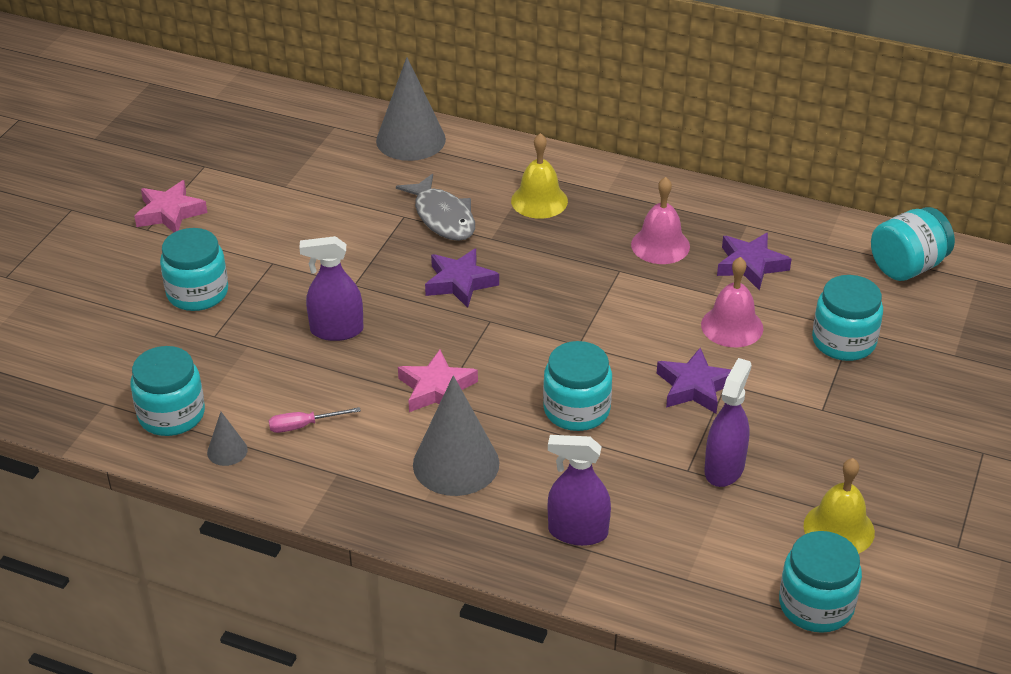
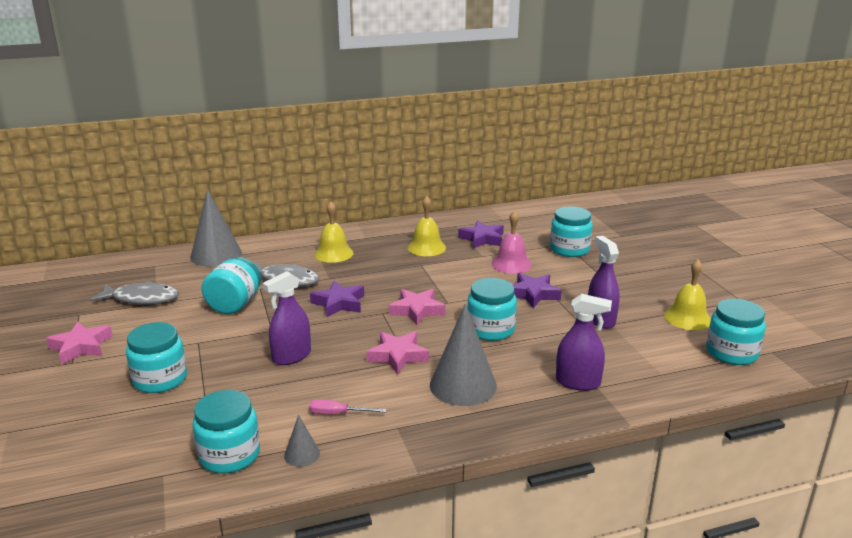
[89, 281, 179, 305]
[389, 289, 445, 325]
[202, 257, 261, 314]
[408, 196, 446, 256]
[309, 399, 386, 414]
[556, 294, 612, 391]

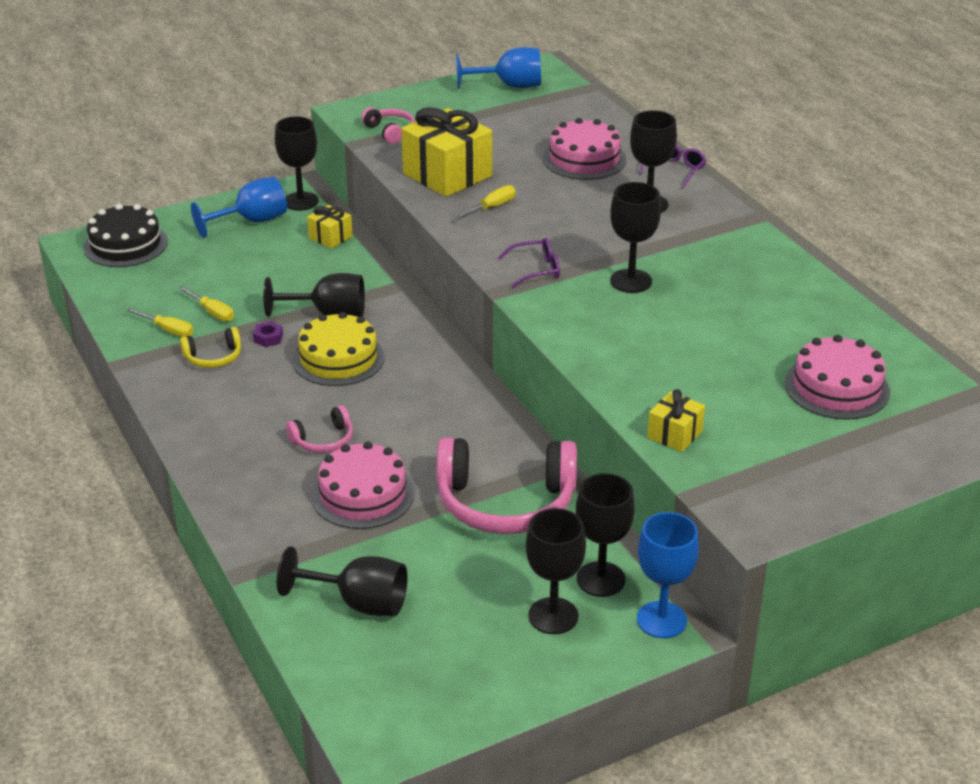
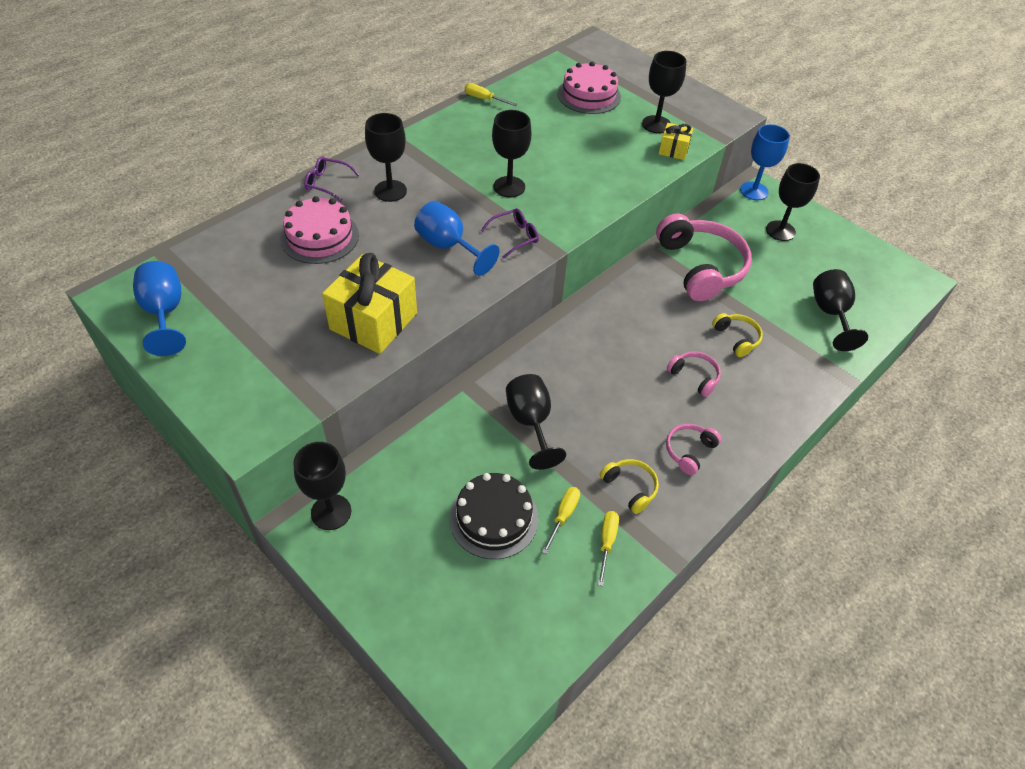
[253, 321, 283, 347] (first image)
[292, 312, 385, 386] (first image)
[307, 205, 353, 249] (first image)
[449, 473, 539, 559]
[414, 201, 500, 276]
[666, 424, 722, 475]
[465, 83, 517, 106]
[642, 51, 686, 134]
[712, 313, 763, 357]
[481, 208, 539, 259]

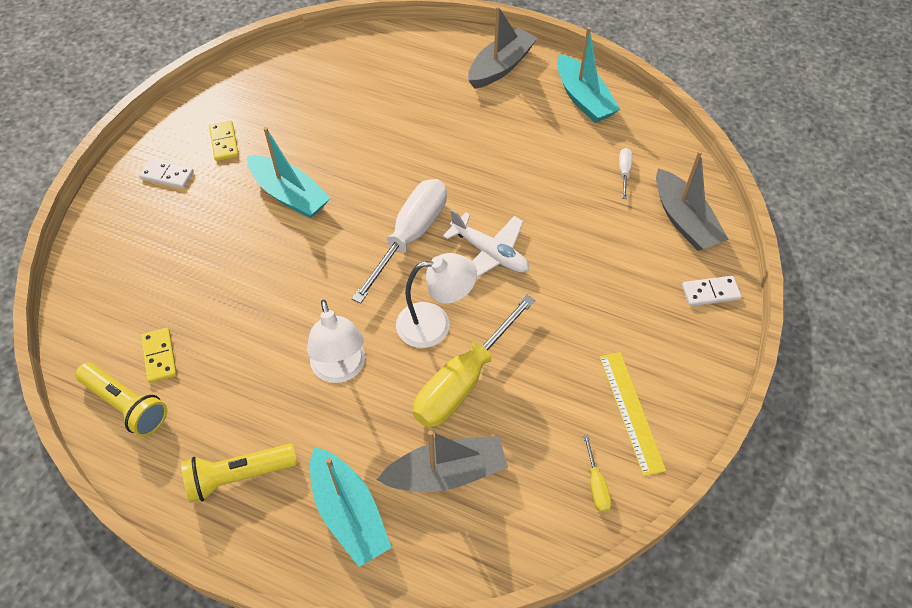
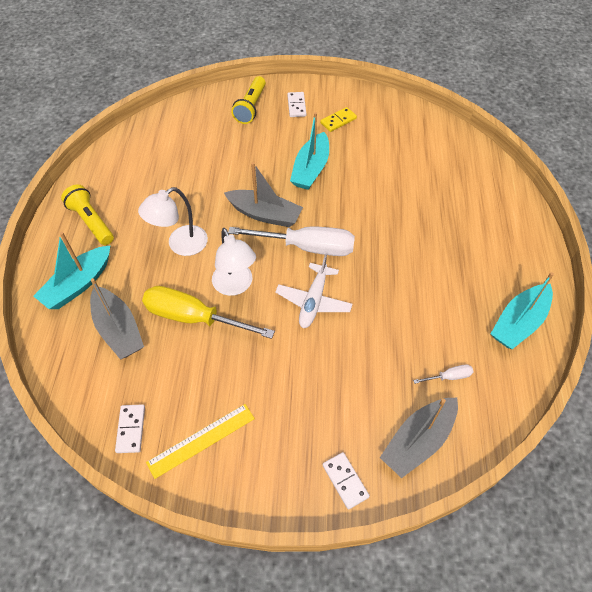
[141, 328, 177, 383] (first image)
[231, 76, 266, 124]
[224, 162, 303, 227]
[115, 404, 145, 453]

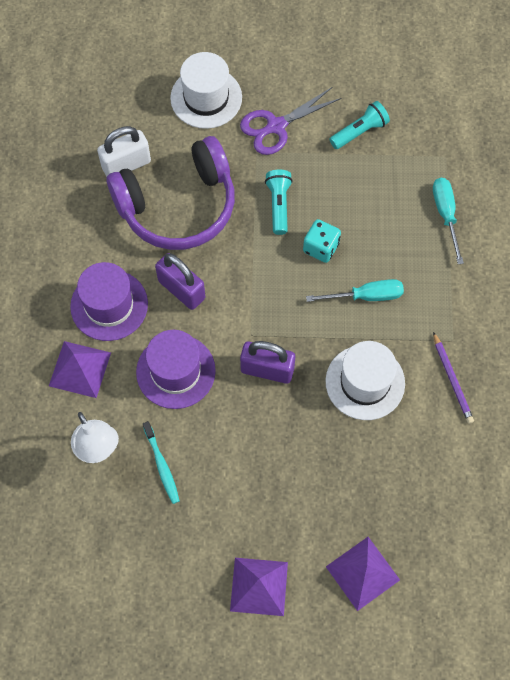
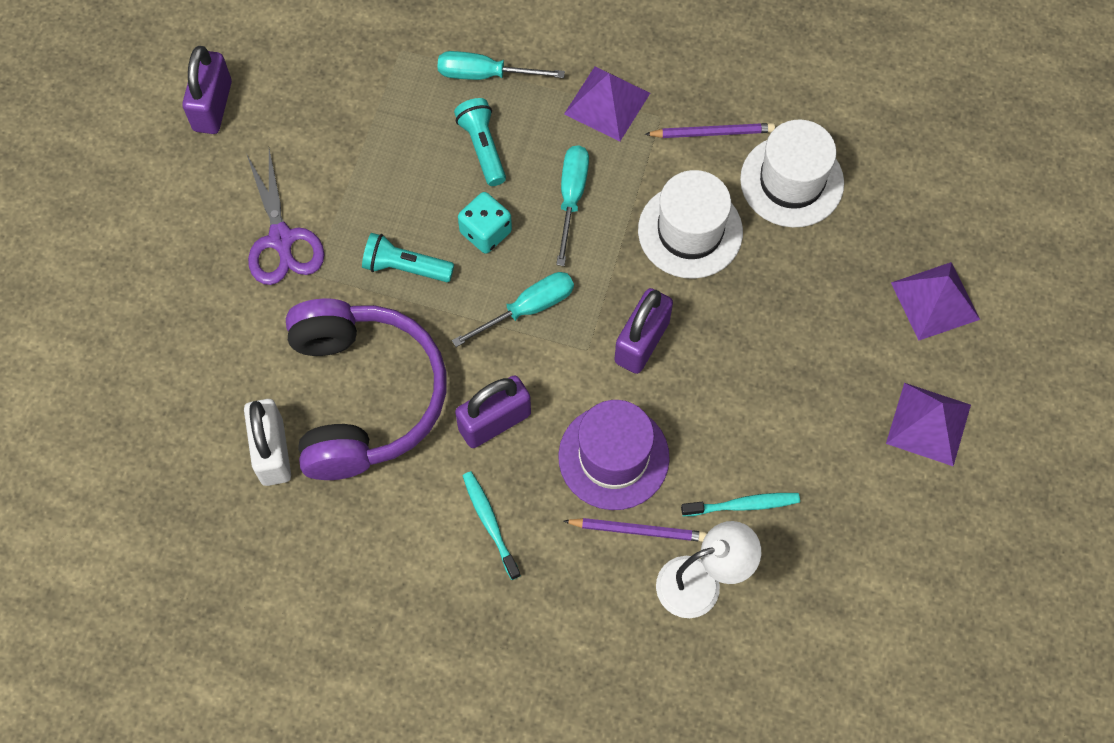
[182, 46, 232, 134]
[452, 272, 574, 347]
[564, 518, 707, 542]
[564, 66, 650, 142]
[740, 119, 844, 227]
[454, 98, 506, 186]
[462, 471, 521, 580]

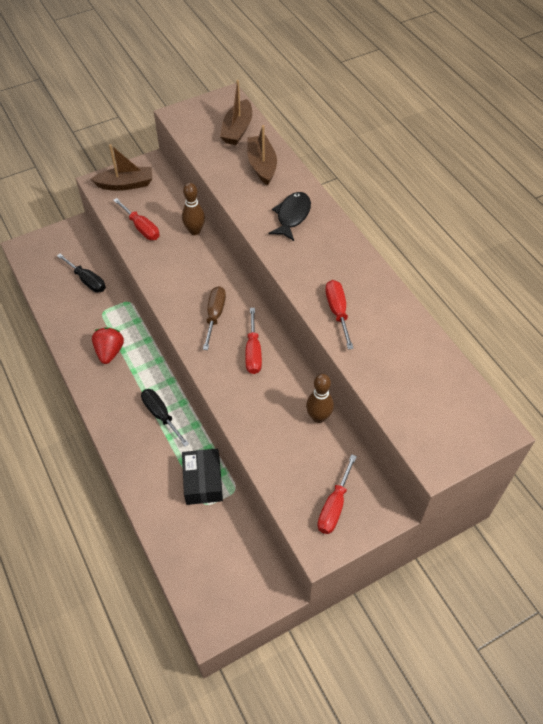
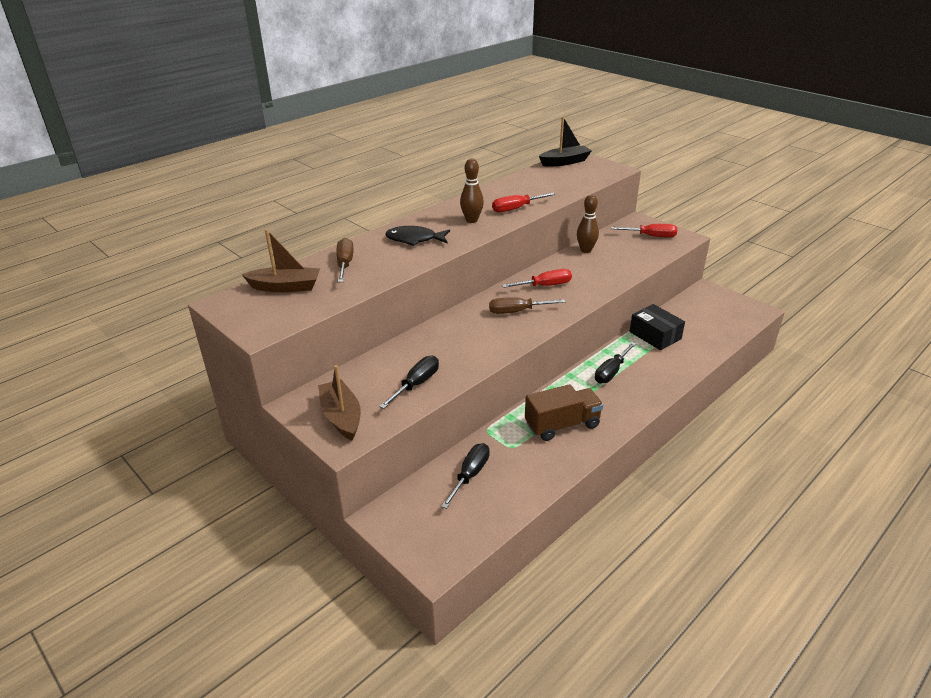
[539, 116, 592, 167]
[460, 158, 484, 223]
[525, 384, 603, 441]
[336, 238, 354, 282]
[379, 356, 439, 409]
[630, 304, 685, 350]

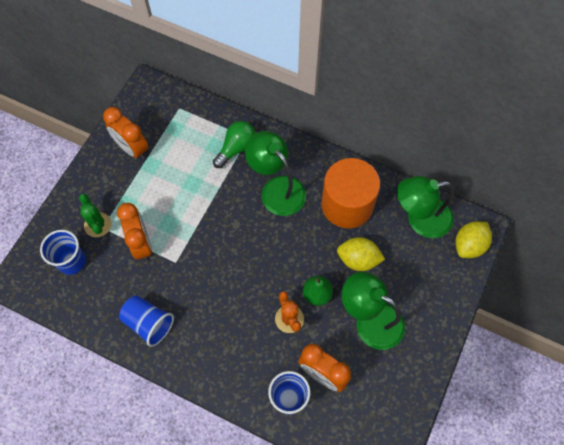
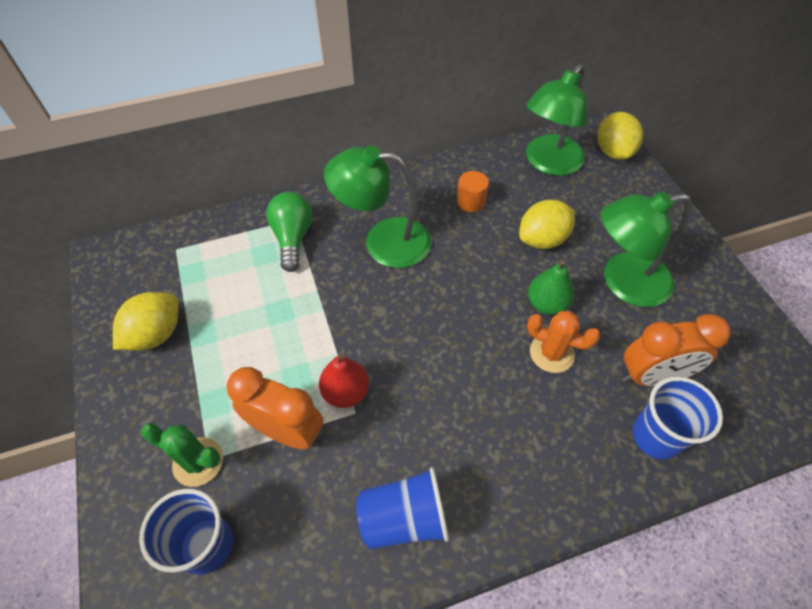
[319, 353, 369, 408]
[113, 292, 178, 351]
[457, 171, 489, 212]

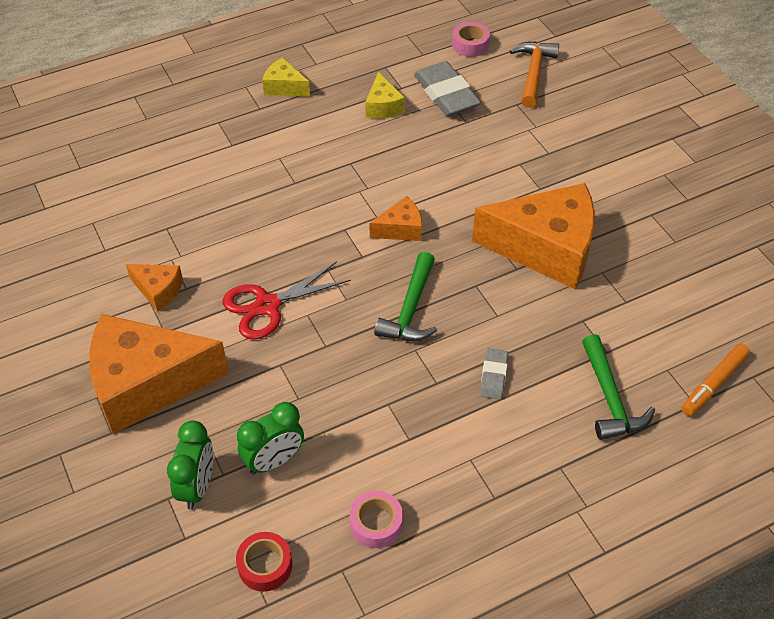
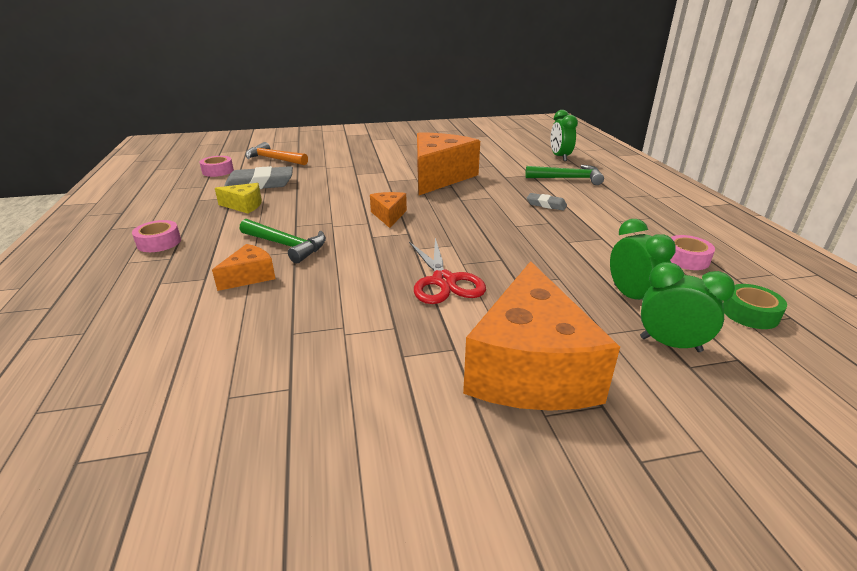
[212, 244, 275, 291]
[240, 219, 326, 263]
[132, 220, 181, 252]
[551, 110, 578, 161]
[723, 284, 787, 329]

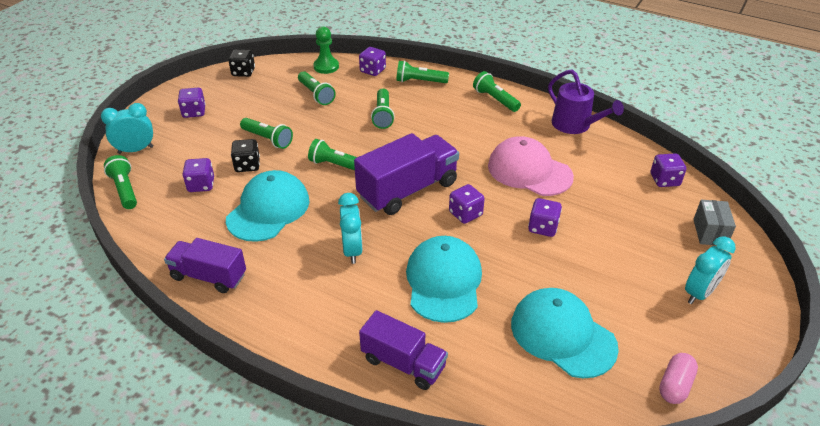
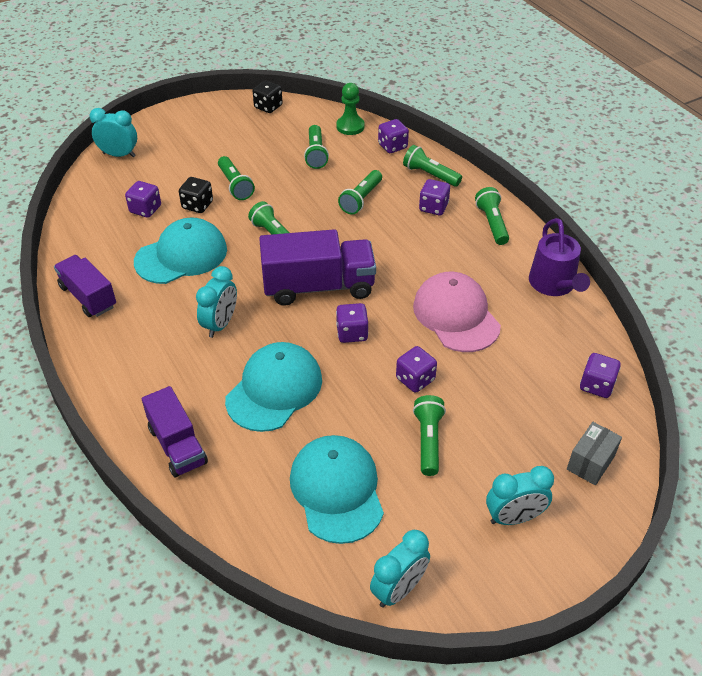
[413, 395, 446, 476]
[419, 179, 450, 215]
[370, 530, 430, 608]

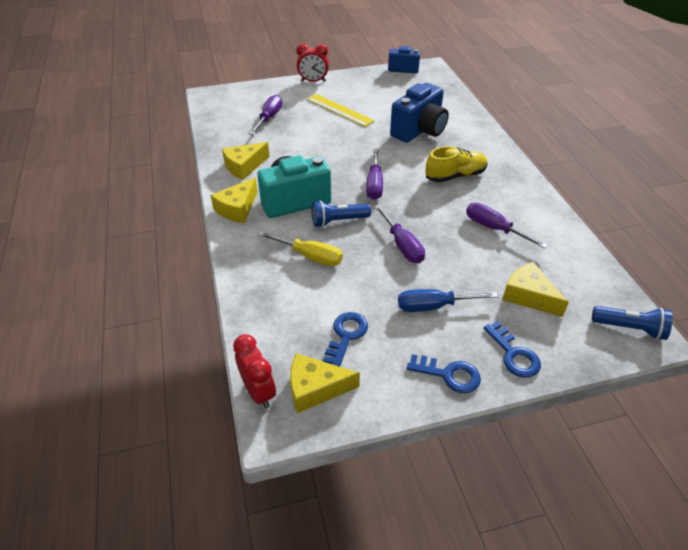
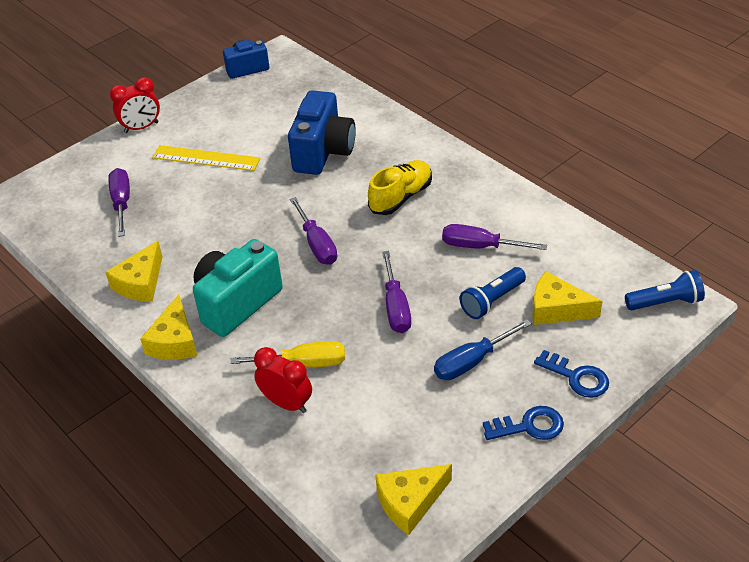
[323, 312, 368, 367] (first image)
[254, 347, 312, 413]
[460, 267, 526, 319]
[382, 251, 411, 333]

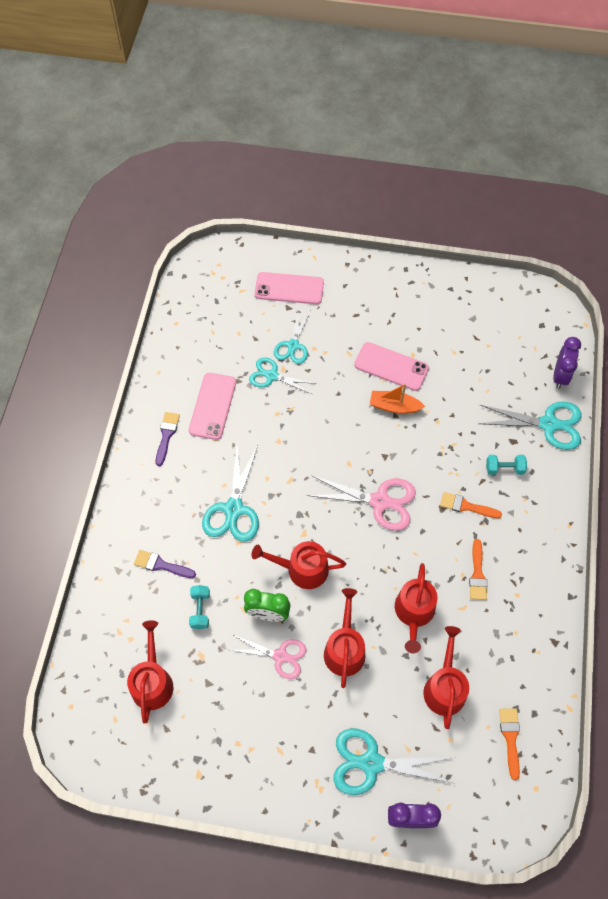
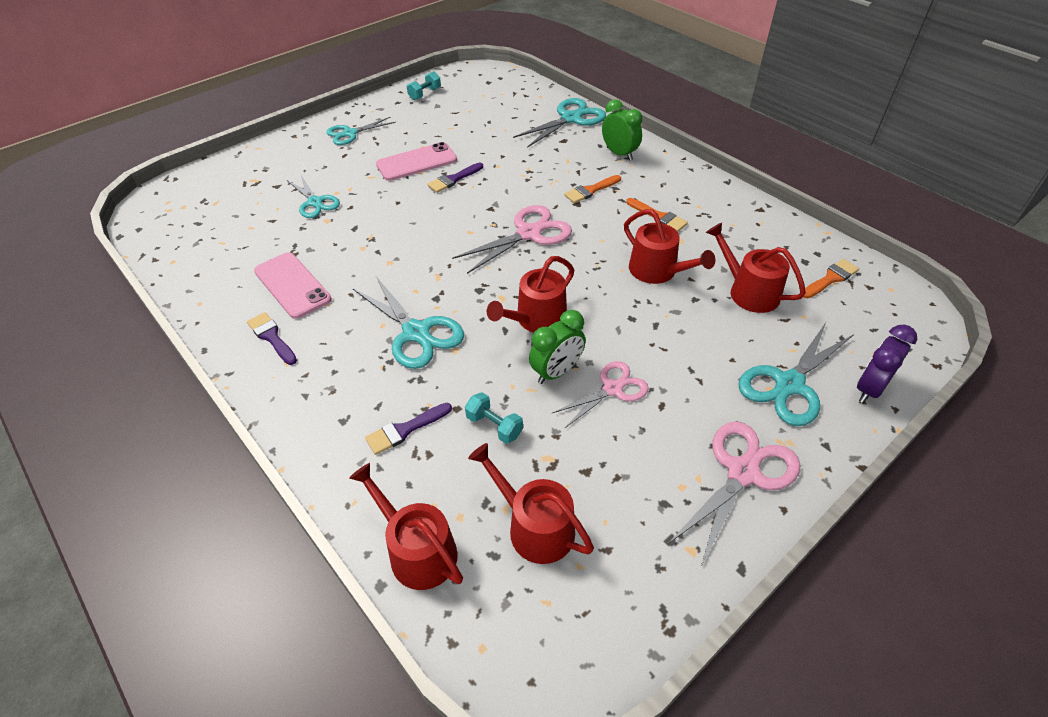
[255, 272, 324, 304] (first image)
[553, 337, 581, 389] (first image)
[602, 99, 643, 161]
[668, 422, 800, 566]
[326, 117, 396, 145]
[349, 463, 463, 590]
[407, 71, 441, 100]
[427, 163, 483, 193]
[803, 259, 859, 298]

